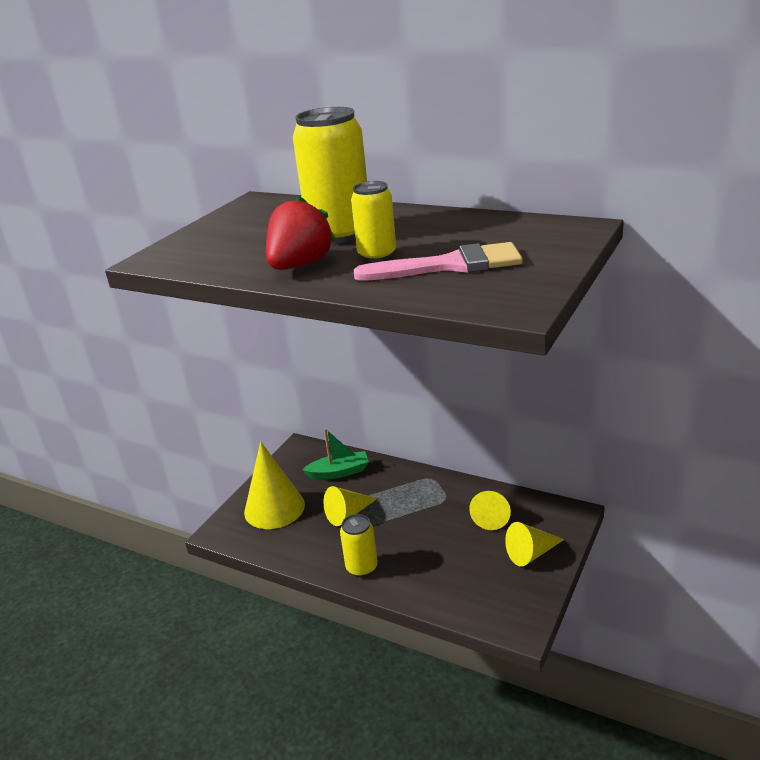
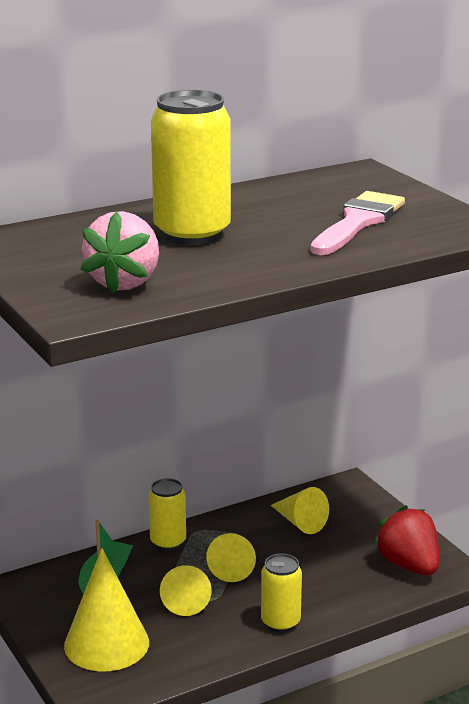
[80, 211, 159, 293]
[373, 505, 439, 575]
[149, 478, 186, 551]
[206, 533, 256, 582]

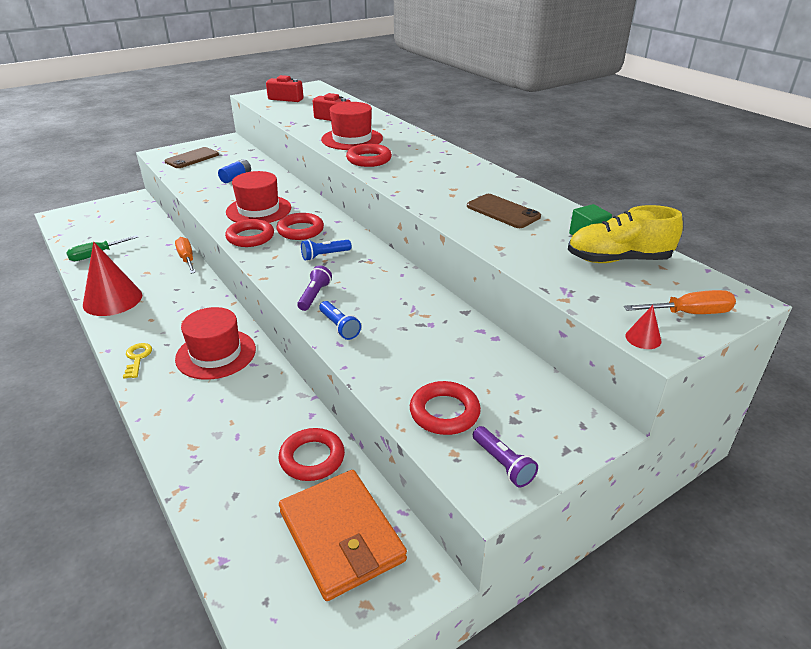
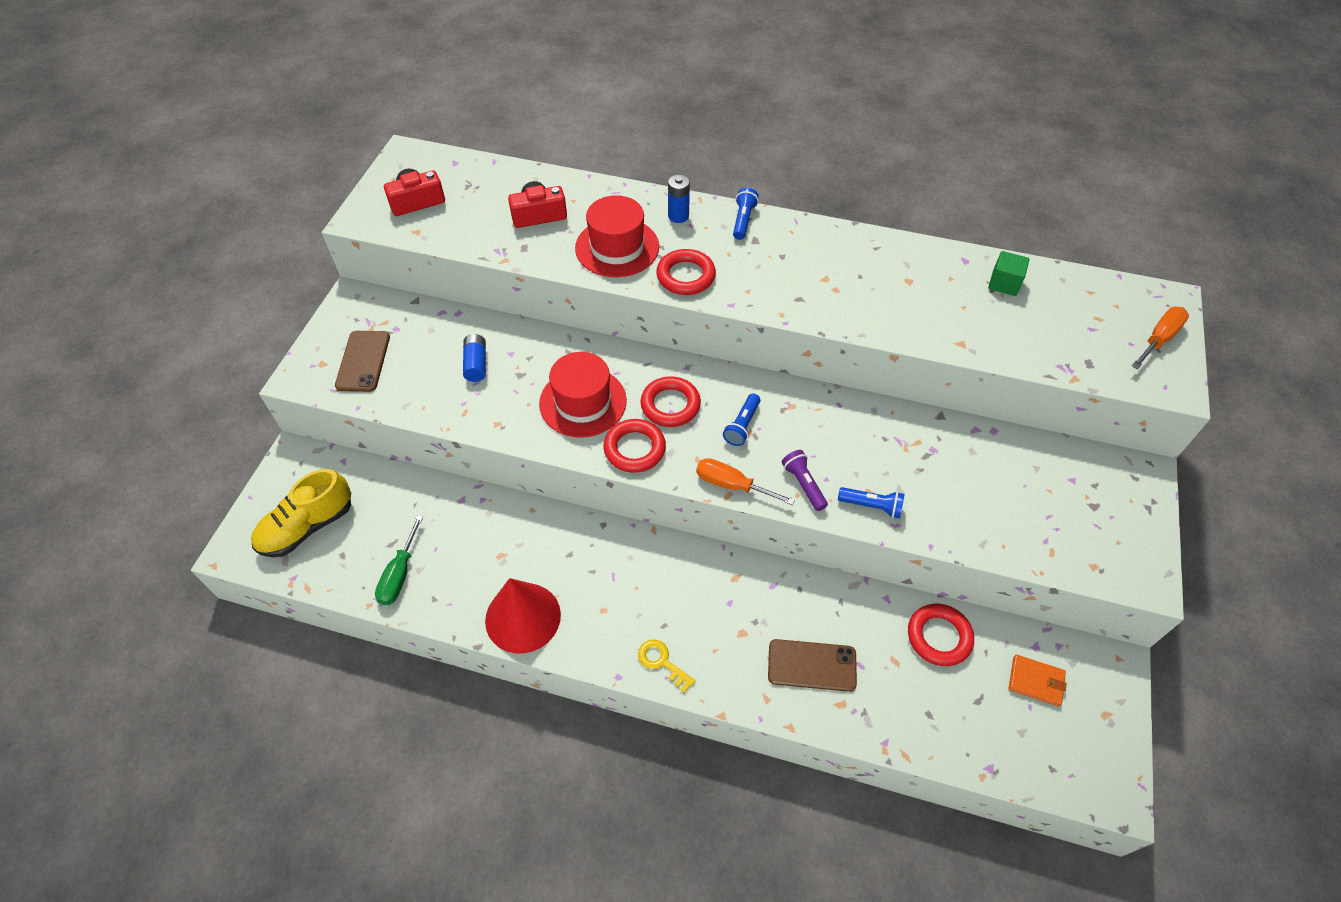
[175, 307, 256, 380] (first image)
[410, 381, 481, 435] (first image)
[473, 426, 538, 487] (first image)
[625, 305, 661, 349] (first image)
[668, 175, 690, 223]
[733, 188, 759, 240]
[696, 458, 795, 505]
[768, 639, 857, 692]
[251, 469, 351, 557]
[1009, 655, 1067, 707]

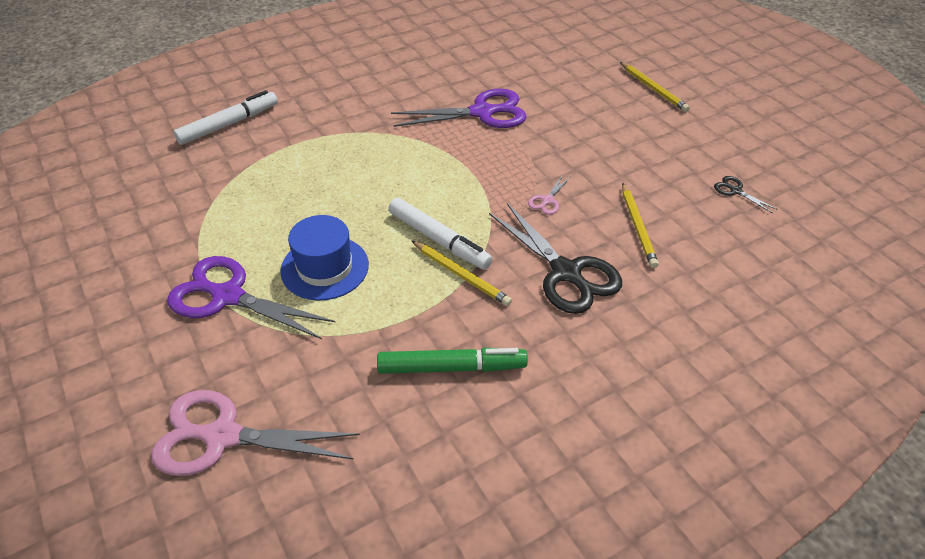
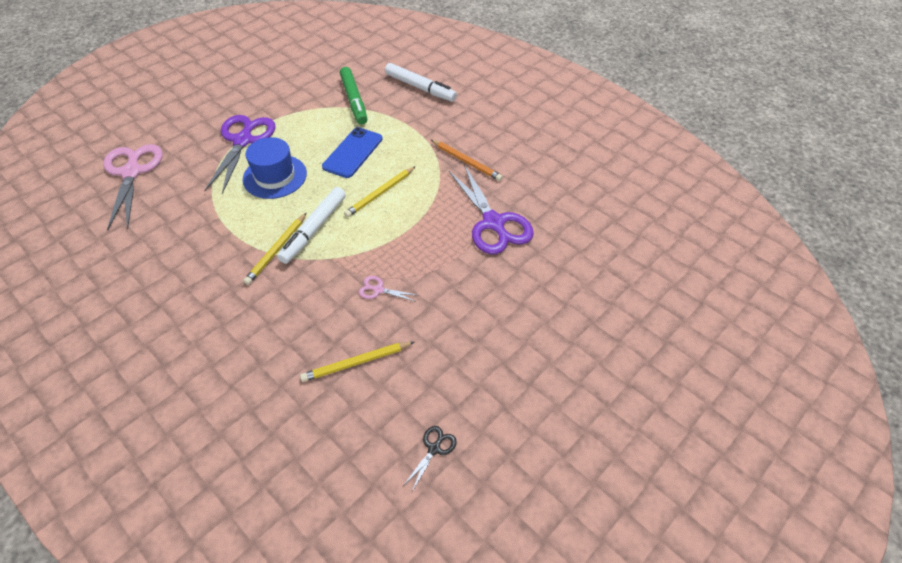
[489, 203, 622, 314] (first image)
[322, 127, 383, 178]
[431, 140, 503, 181]
[340, 67, 367, 125]
[344, 166, 416, 218]

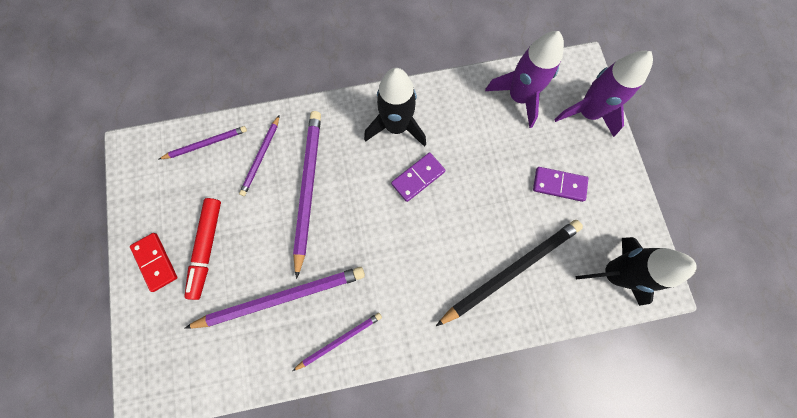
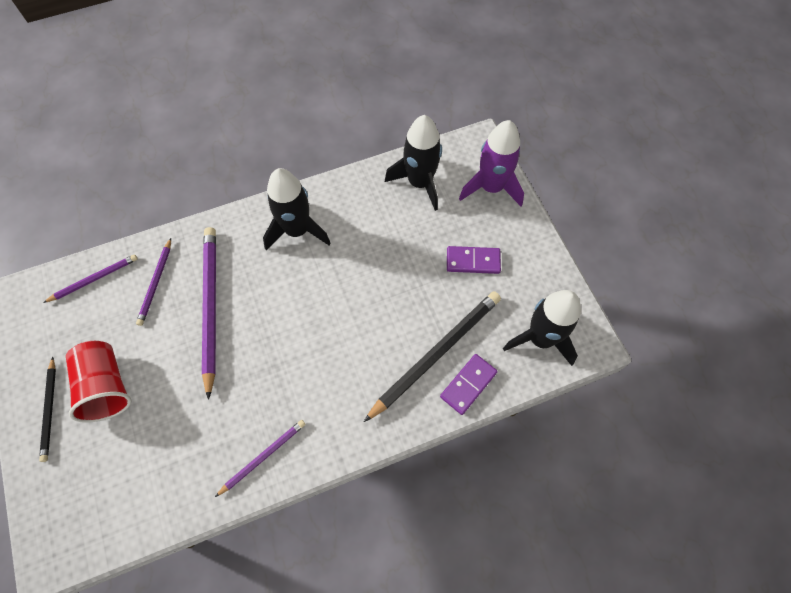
[185, 267, 365, 329] (first image)
[440, 354, 498, 415]
[39, 357, 56, 462]
[66, 341, 132, 423]
[385, 115, 442, 211]

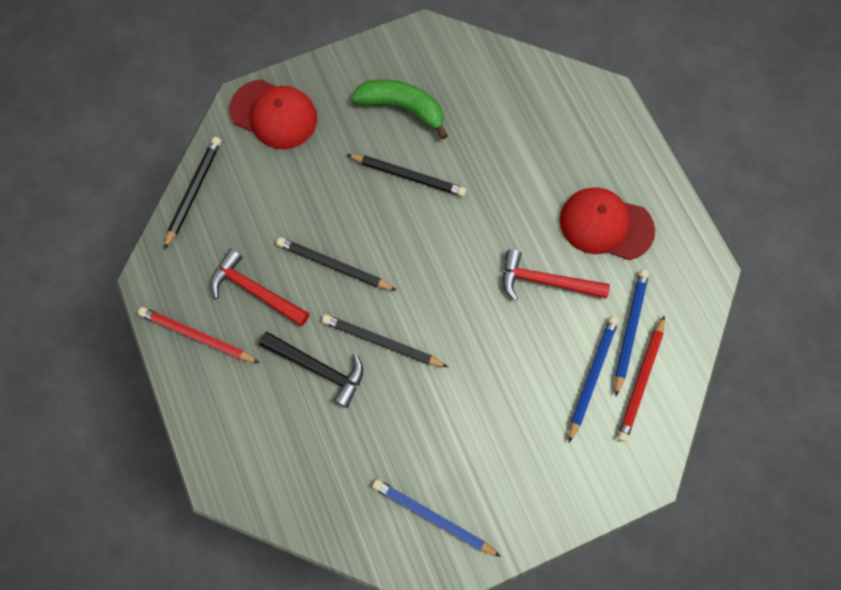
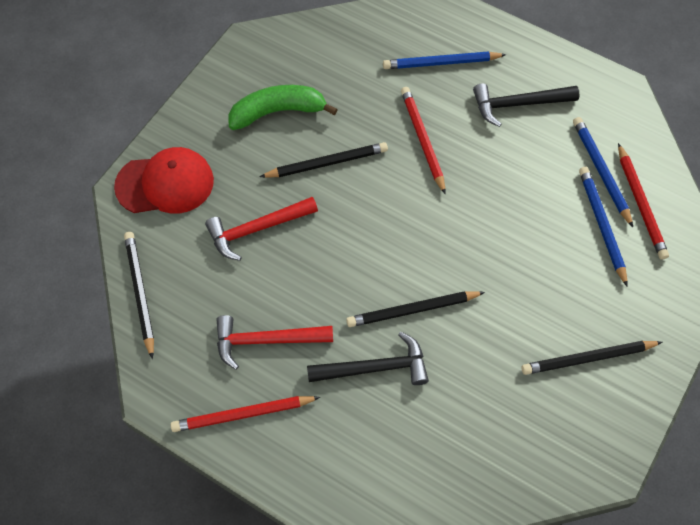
[401, 87, 446, 195]
[521, 341, 662, 375]
[383, 51, 506, 69]
[205, 197, 318, 261]
[473, 83, 579, 127]

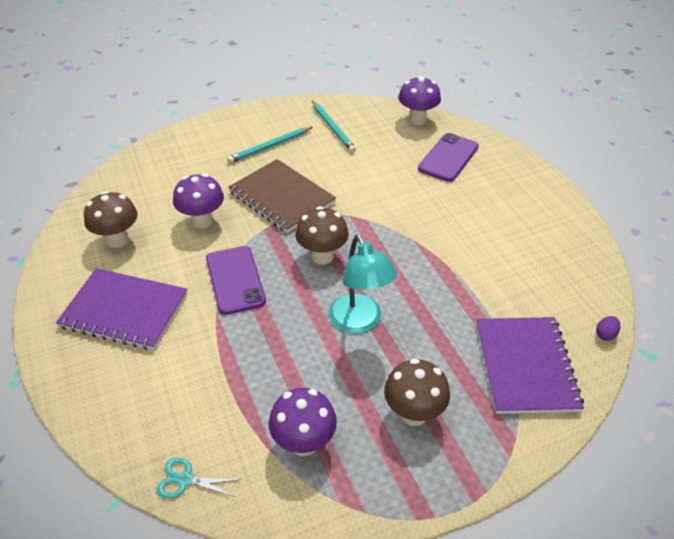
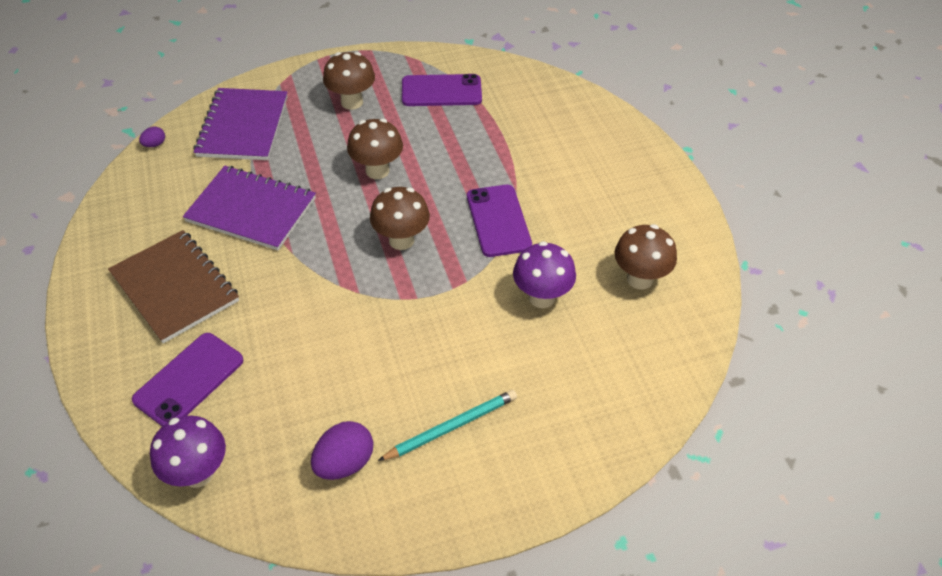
[157, 457, 241, 499] (first image)
[183, 166, 316, 250]
[108, 230, 239, 343]
[402, 74, 482, 106]
[311, 421, 373, 480]
[347, 118, 403, 179]

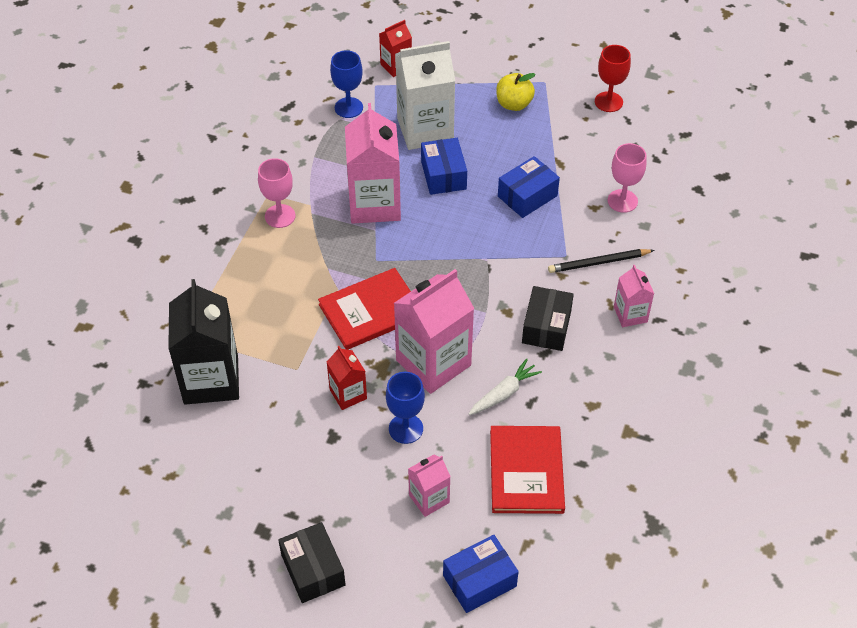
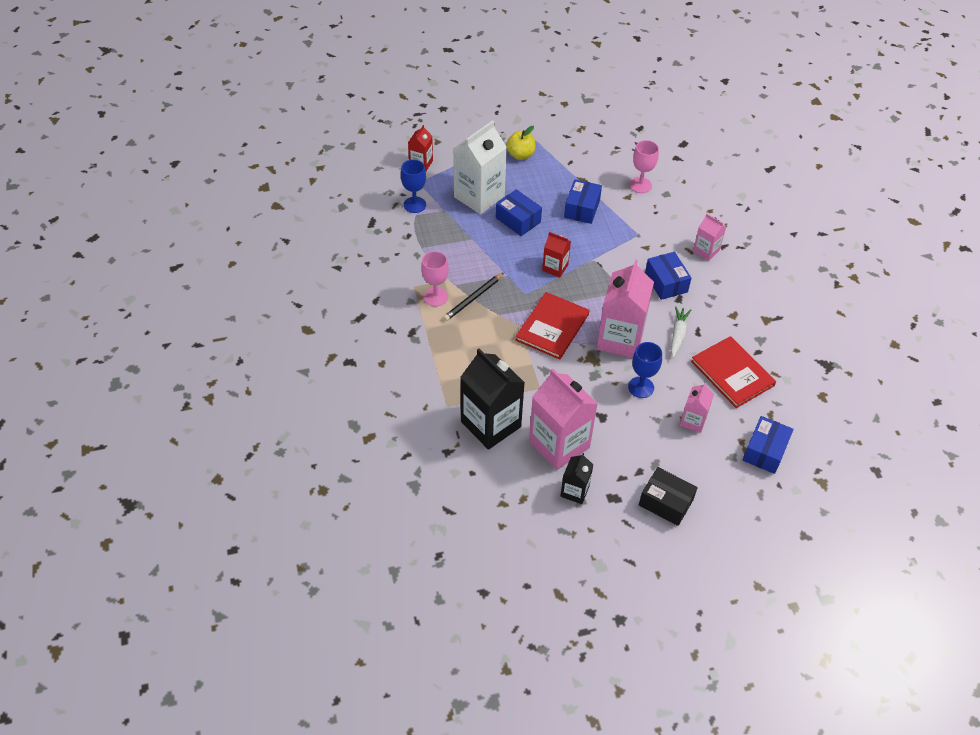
[595, 45, 631, 112] (first image)
[560, 453, 593, 504]
[542, 232, 571, 278]
[529, 368, 597, 470]
[443, 273, 504, 321]
[645, 252, 691, 300]

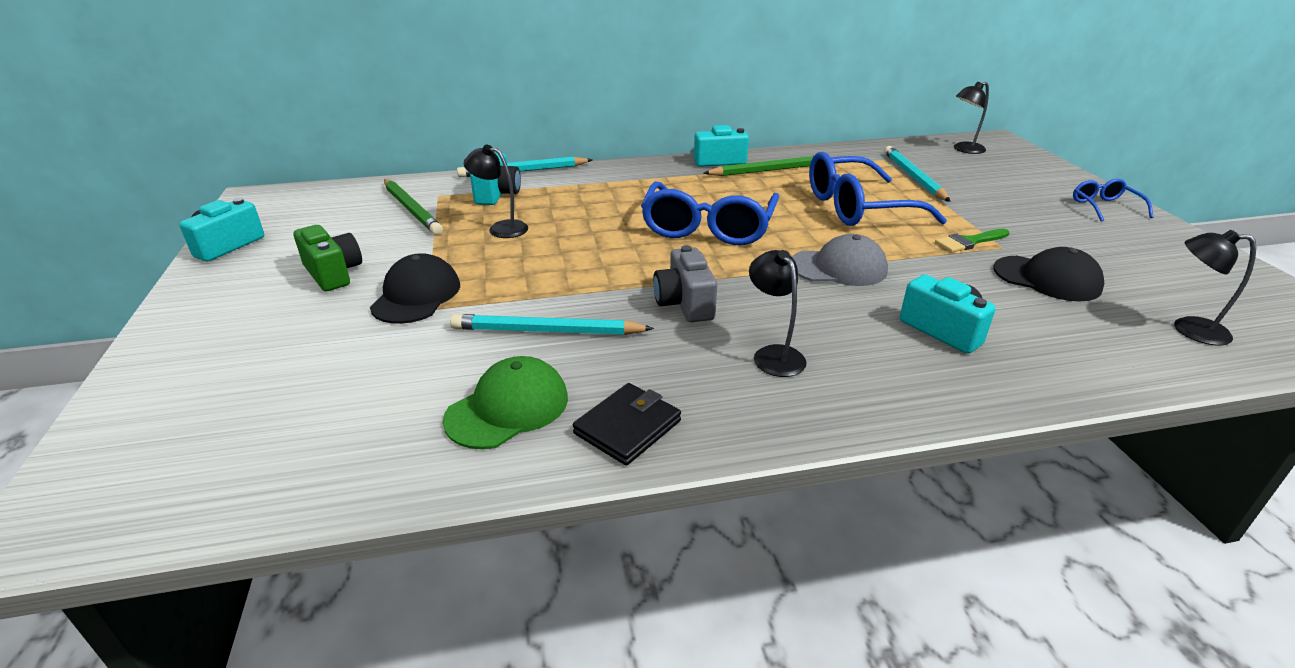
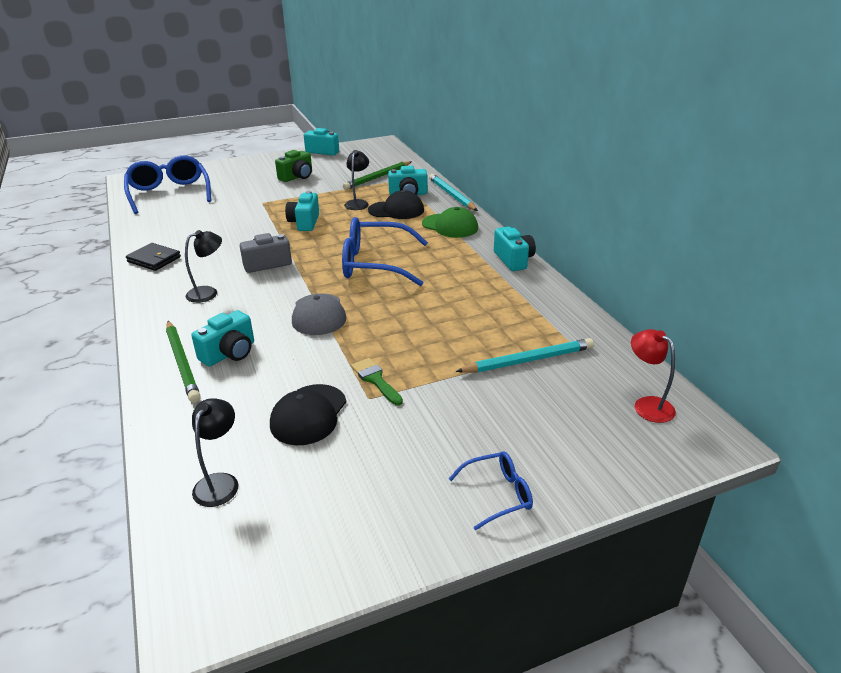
[450, 314, 654, 335] (first image)
[285, 191, 319, 231]
[368, 190, 424, 219]
[422, 207, 478, 238]
[166, 321, 201, 403]
[124, 155, 211, 214]
[631, 329, 676, 423]

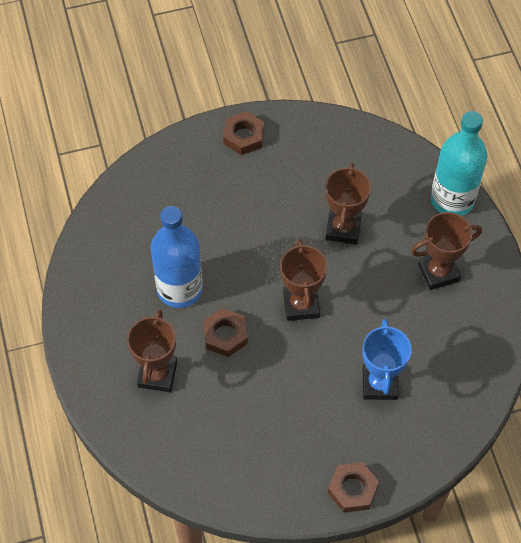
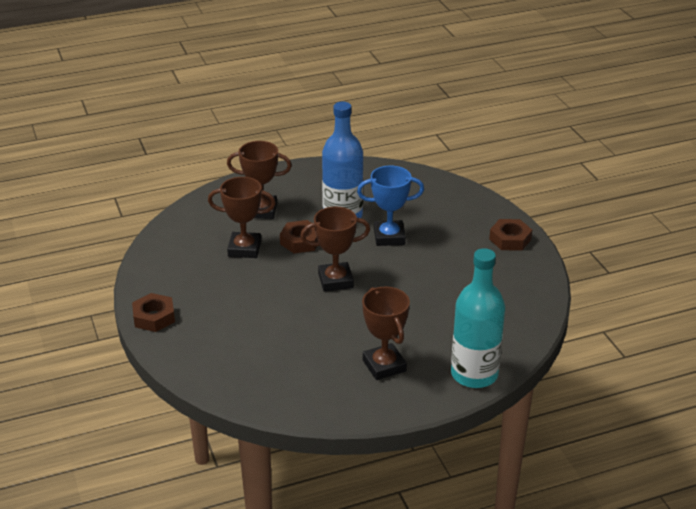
[208, 177, 276, 258]
[357, 166, 424, 246]

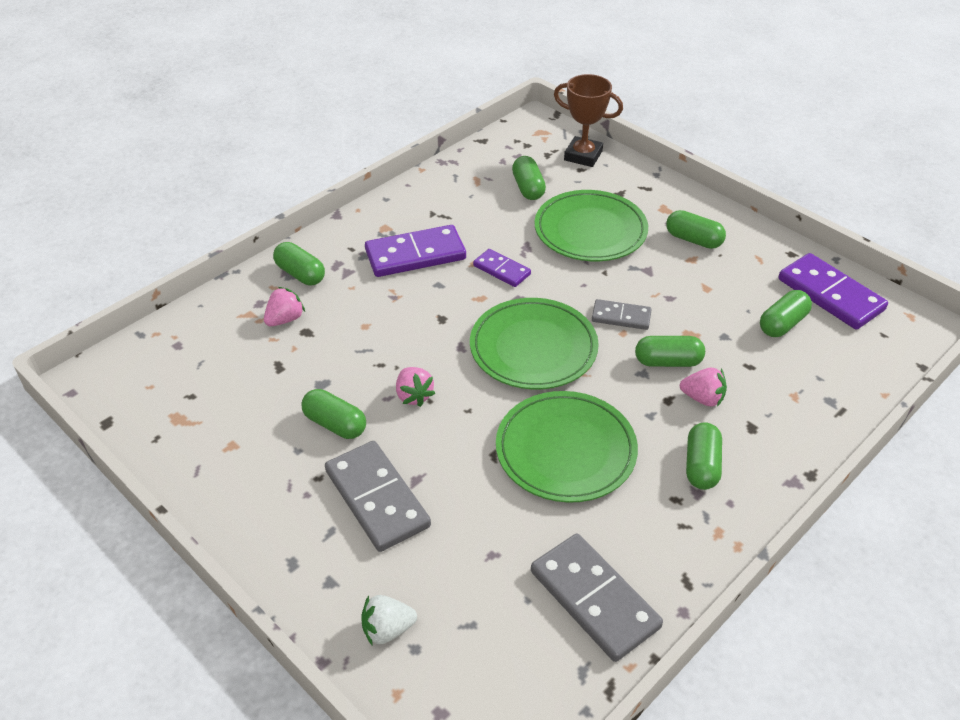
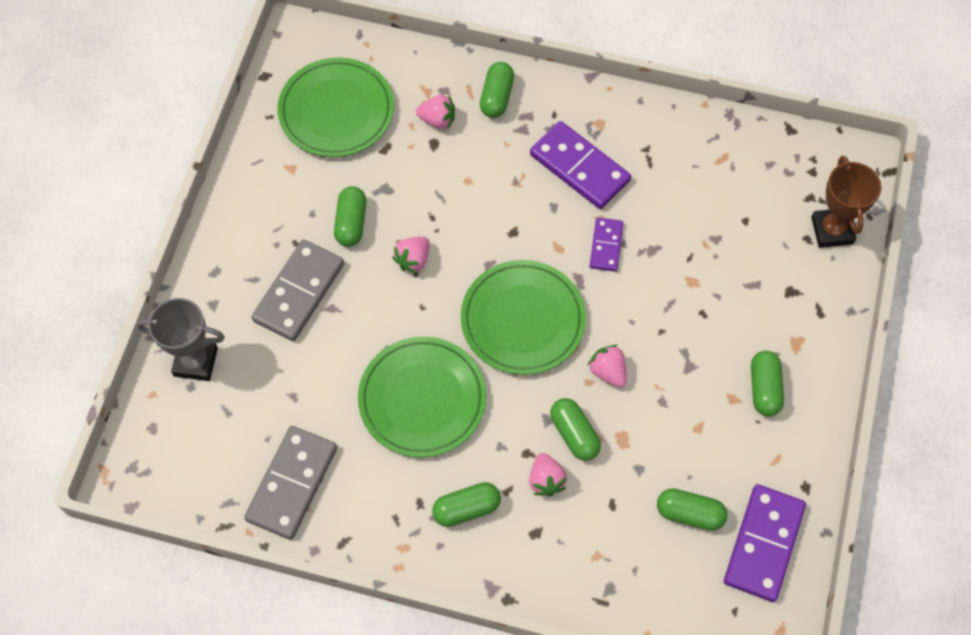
[512, 156, 546, 200] (first image)
[277, 58, 394, 157]
[136, 298, 225, 381]
[588, 345, 627, 387]

